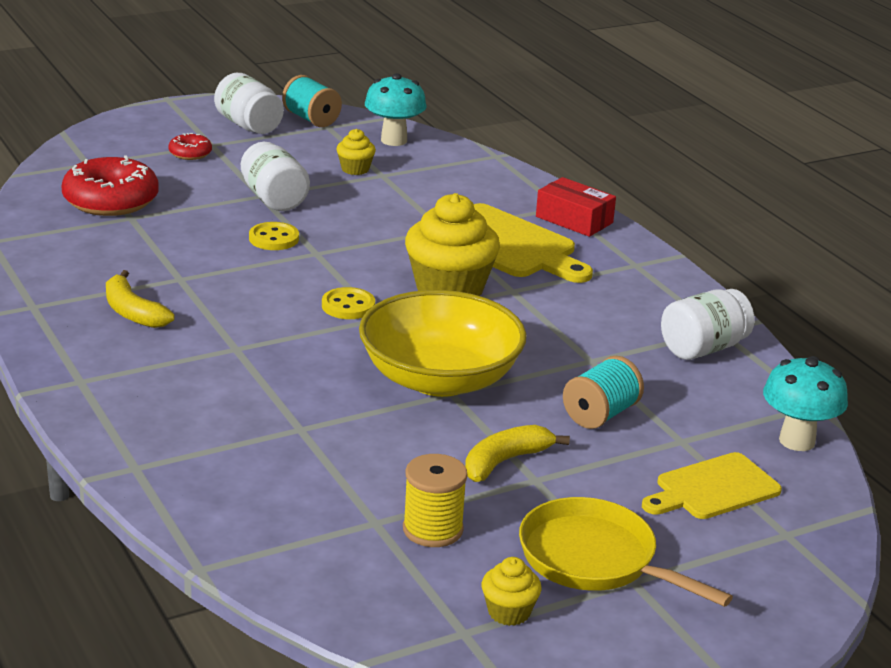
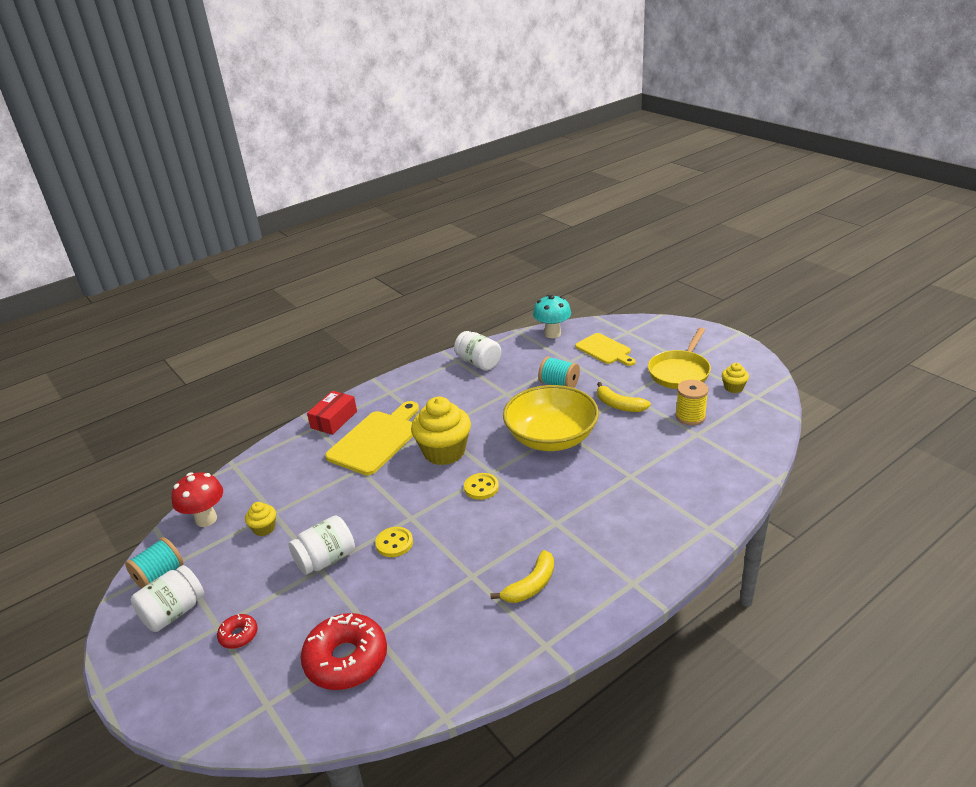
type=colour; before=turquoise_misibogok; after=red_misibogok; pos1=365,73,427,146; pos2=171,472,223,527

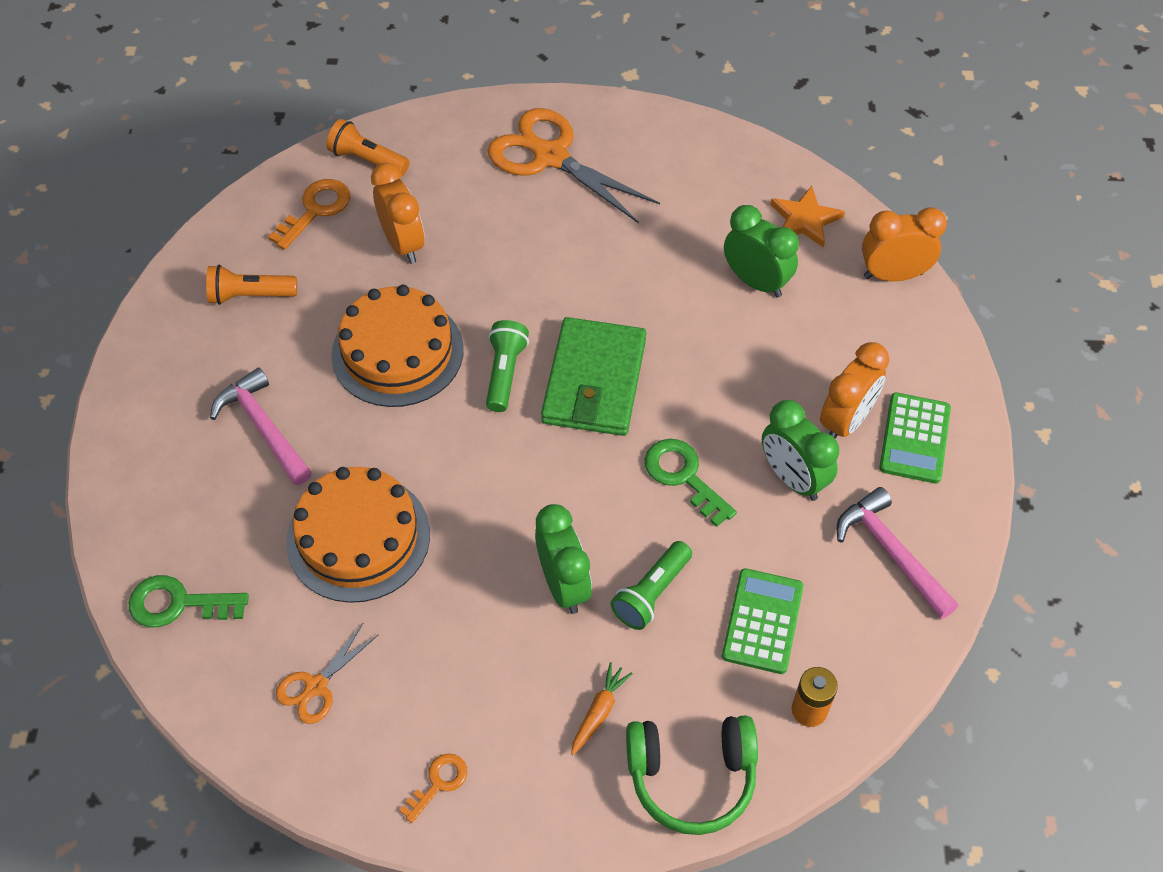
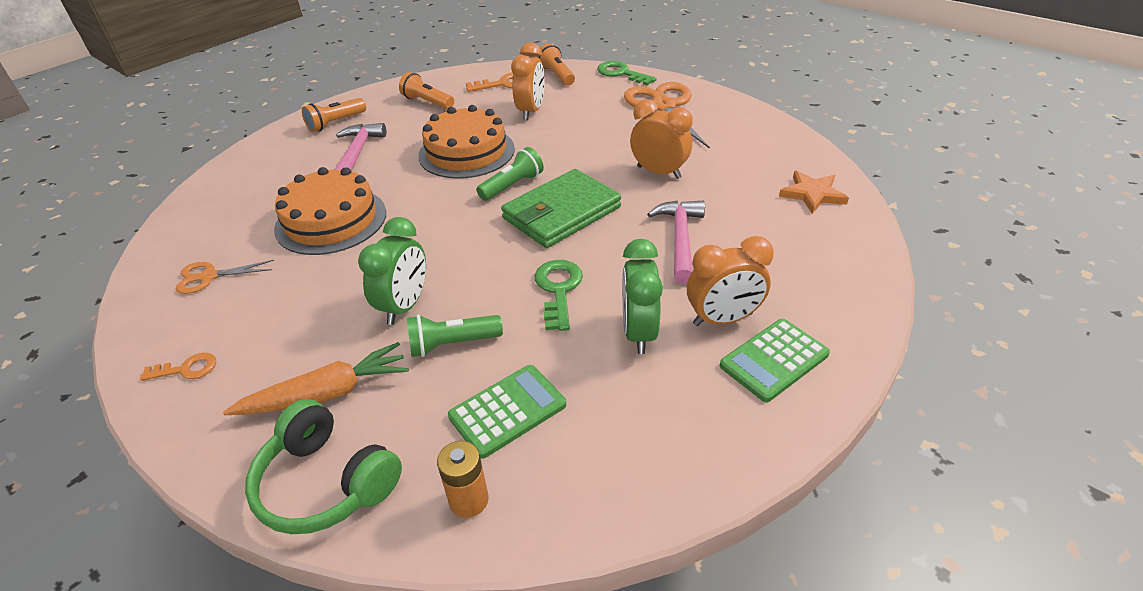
type=missing; before=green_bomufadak; pos1=724,205,799,298
type=relocated; before=orange_bomufadak; pos1=862,207,947,281; pos2=630,99,693,179
type=relocated; before=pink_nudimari; pos1=837,487,958,619; pos2=647,200,705,284
type=relocated; before=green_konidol; pos1=129,575,249,627; pos2=597,61,657,85
type=size; before=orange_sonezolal; pos1=571,662,633,755; pos2=223,342,408,415; scale=1.78
type=appeared; after=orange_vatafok; pos2=302,98,366,132

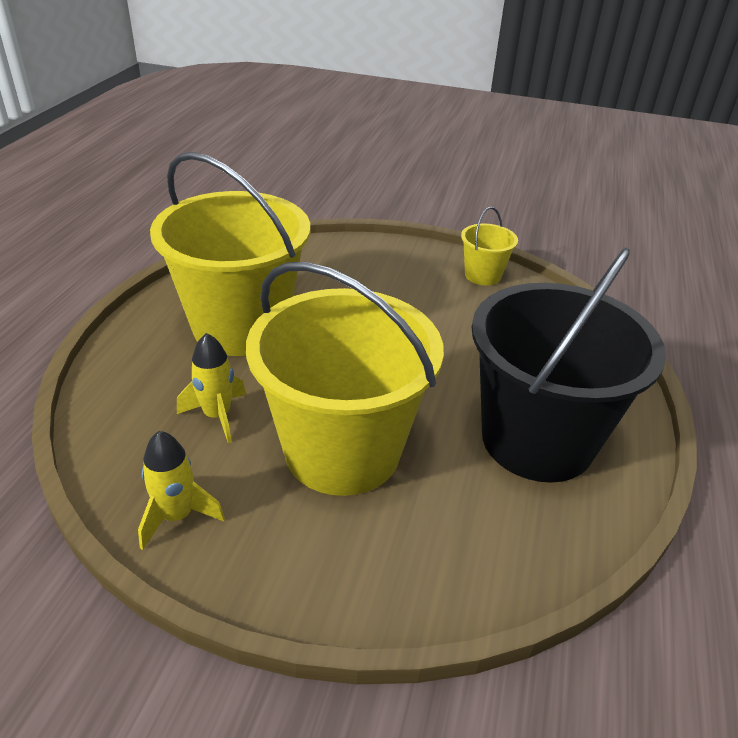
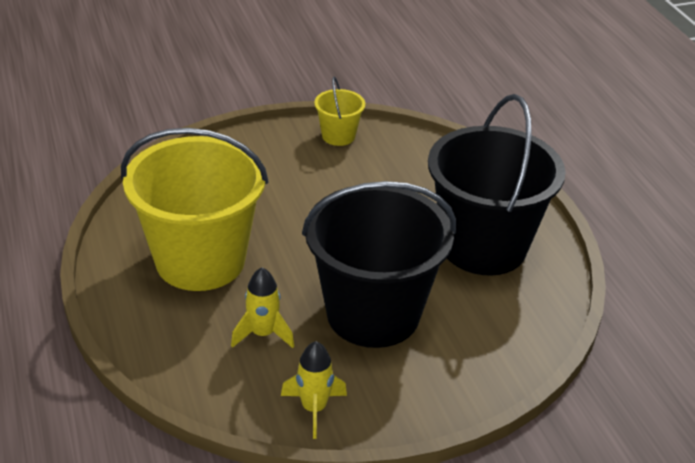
type=colour; before=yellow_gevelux; after=black_gevelux; pos1=246,262,444,496; pos2=302,181,456,348

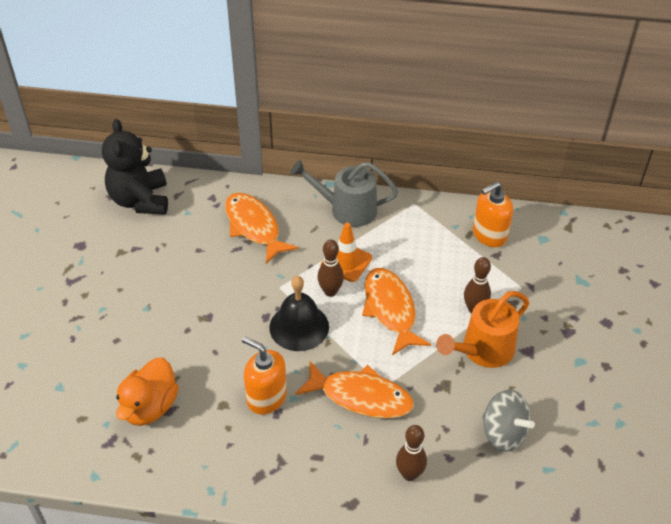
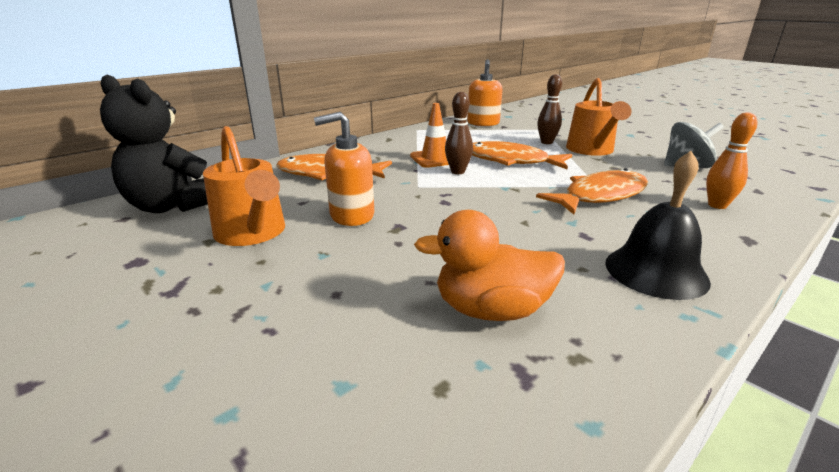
type=missing; before=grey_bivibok; pos1=290,160,398,227
type=relocated; before=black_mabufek; pos1=269,276,329,351; pos2=605,151,711,300
type=relocated; before=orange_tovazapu; pos1=242,336,287,415; pos2=314,112,374,226
type=spun; before=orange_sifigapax; pos1=116,358,179,426; pos2=414,210,565,321; turn=120
type=colour; before=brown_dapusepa; after=orange_dapusepa; pos1=396,425,427,481; pos2=706,112,757,209
type=appeared; after=orange_bivibok; pos2=203,126,285,246

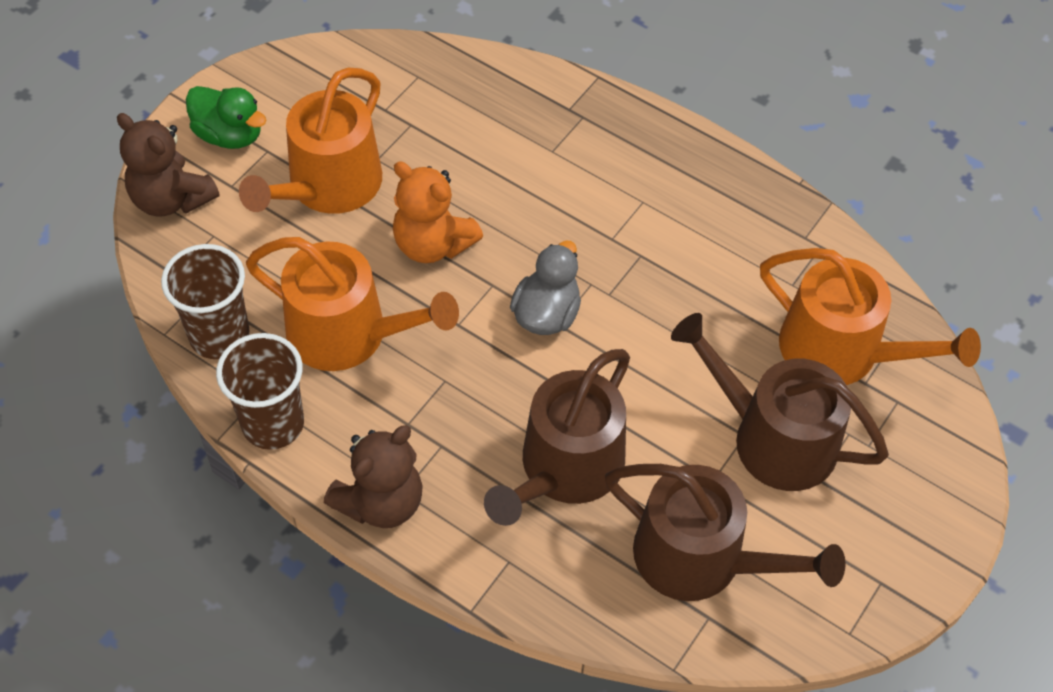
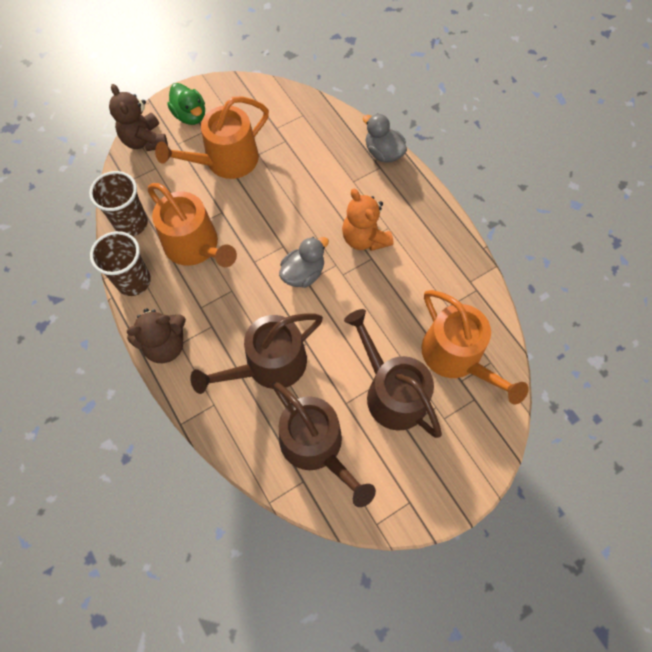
type=relocated; before=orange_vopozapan; pos1=393,161,483,263; pos2=342,189,393,251
type=appeared; after=grey_sifigapax; pos2=363,113,407,162

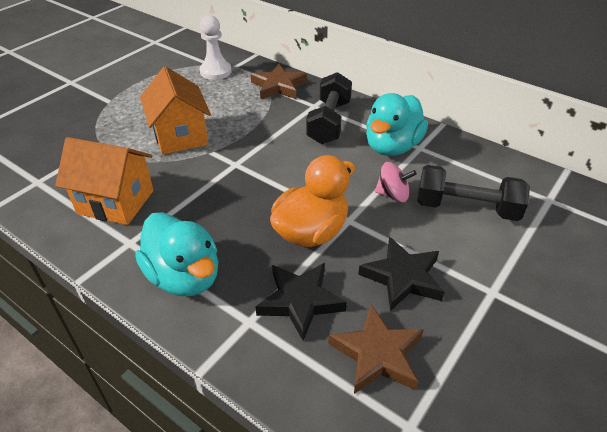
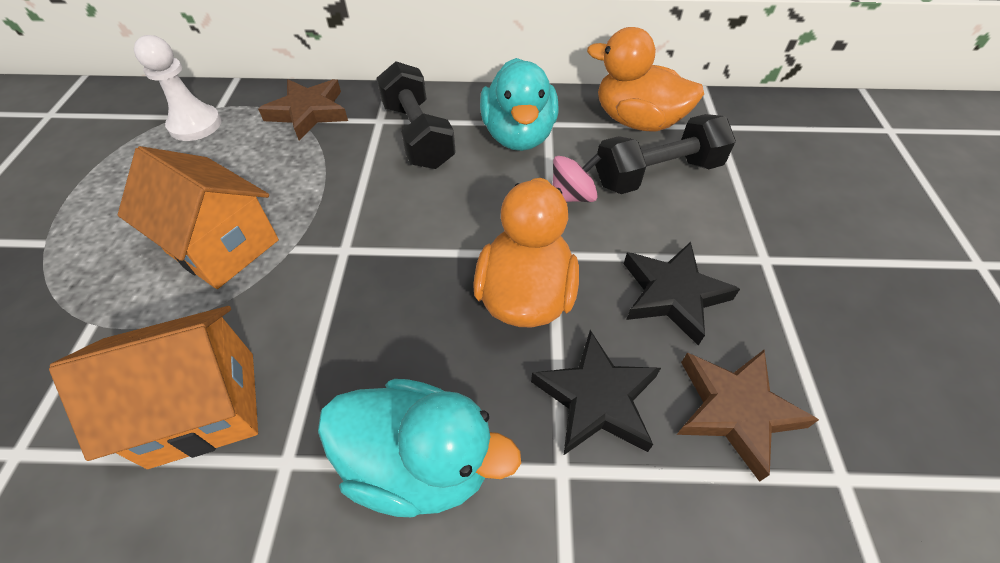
type=appeared; after=orange_sifigapax; pos2=587,27,704,131

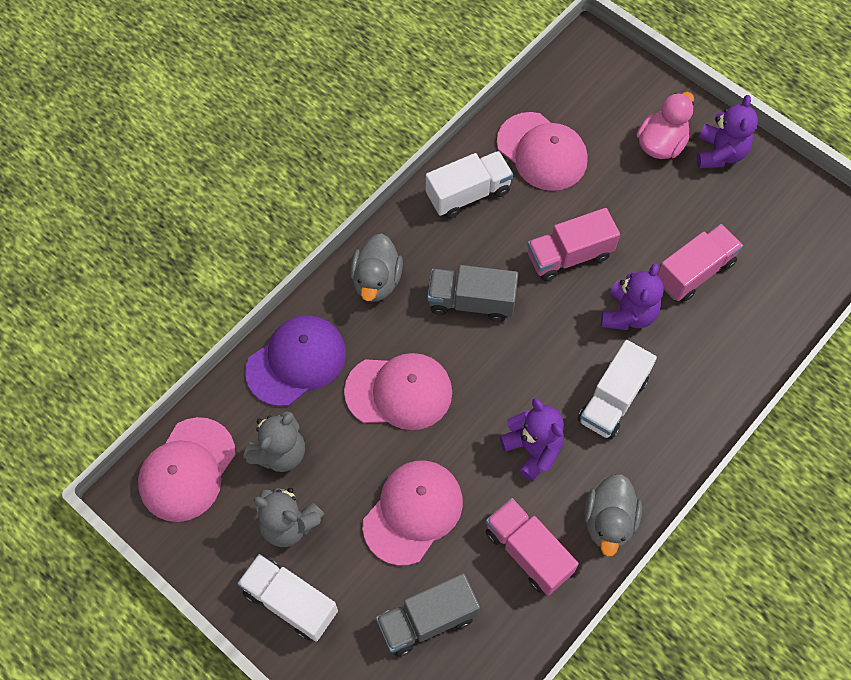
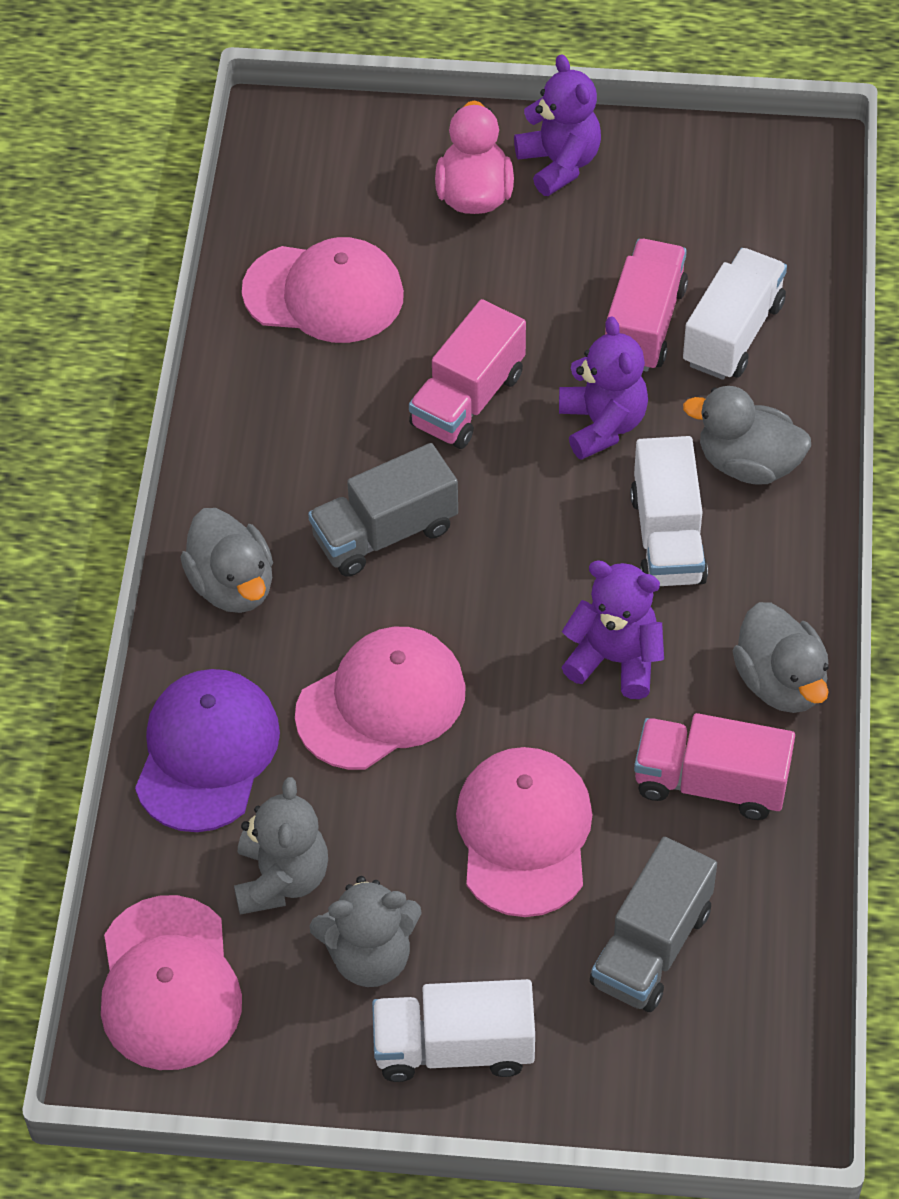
type=relocated; before=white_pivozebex; pos1=426,151,513,219; pos2=683,248,787,380
type=appeared; after=grey_sifigapax; pos2=683,386,811,485

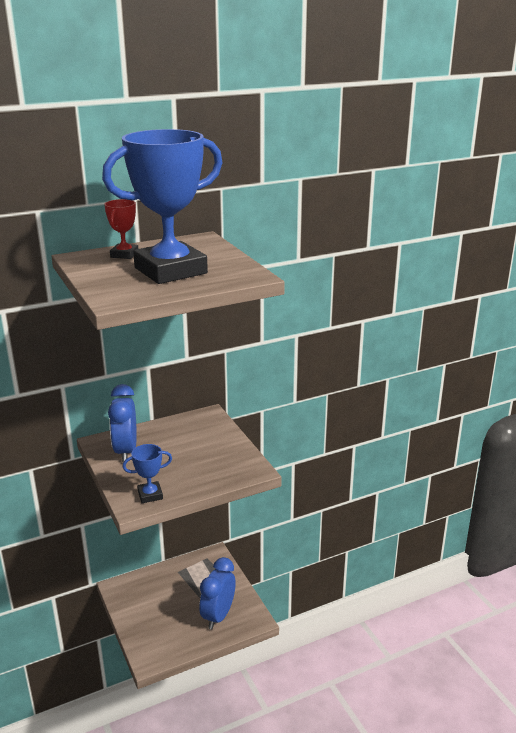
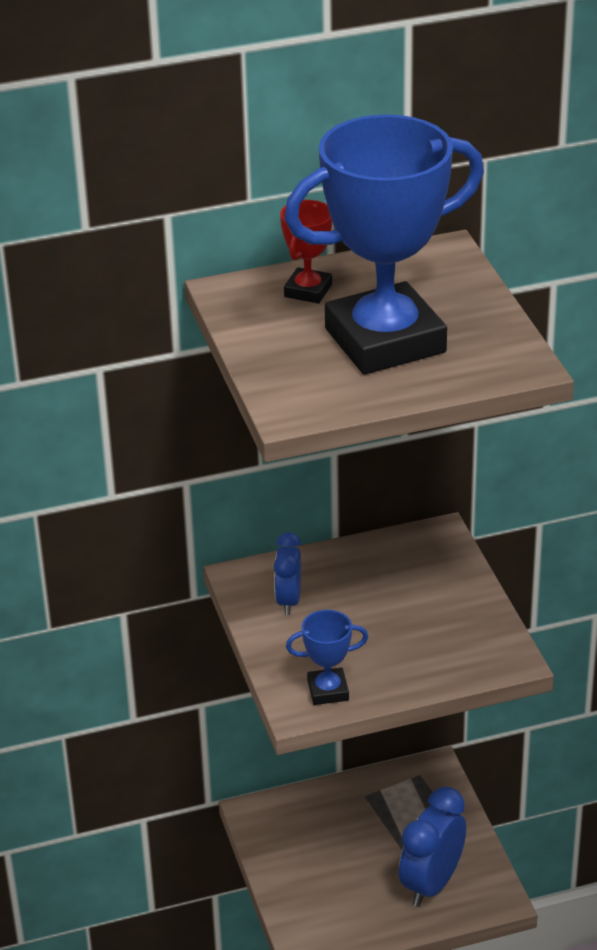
type=size; before=blue_bomufadak; pos1=108,384,137,462; pos2=274,532,301,615; scale=0.62

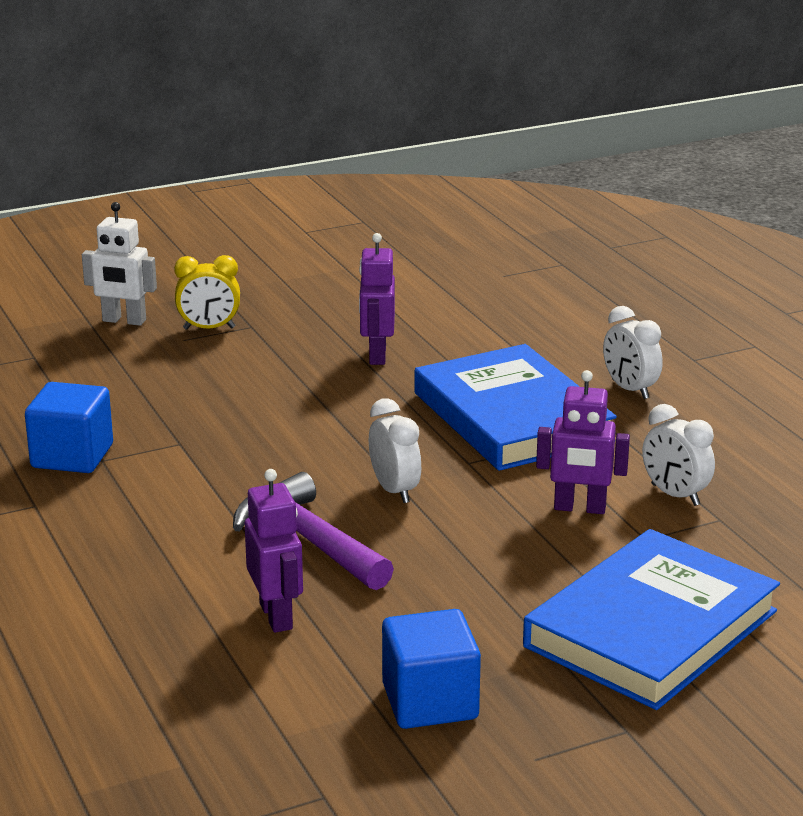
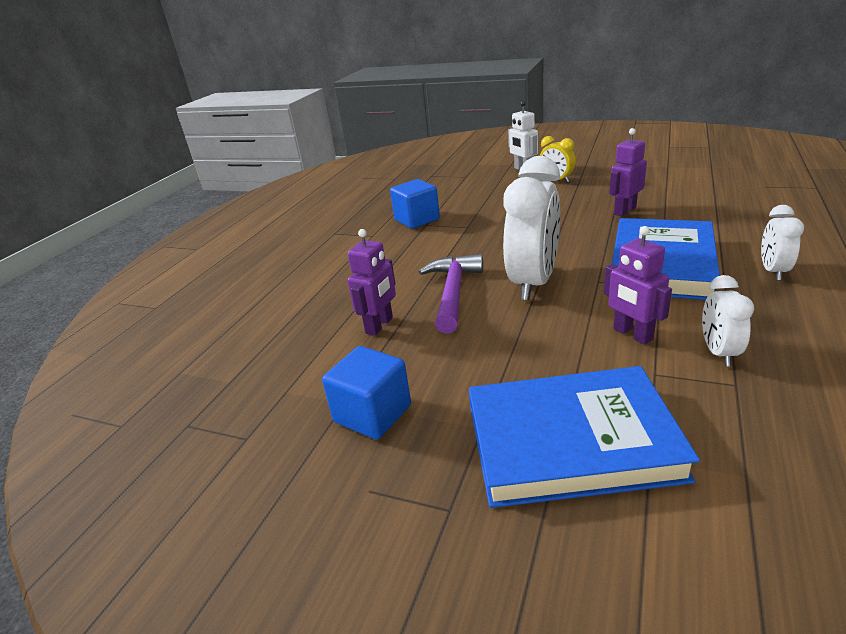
type=size; before=white_bomufadak; pos1=369,398,421,503; pos2=503,156,560,300; scale=1.97

